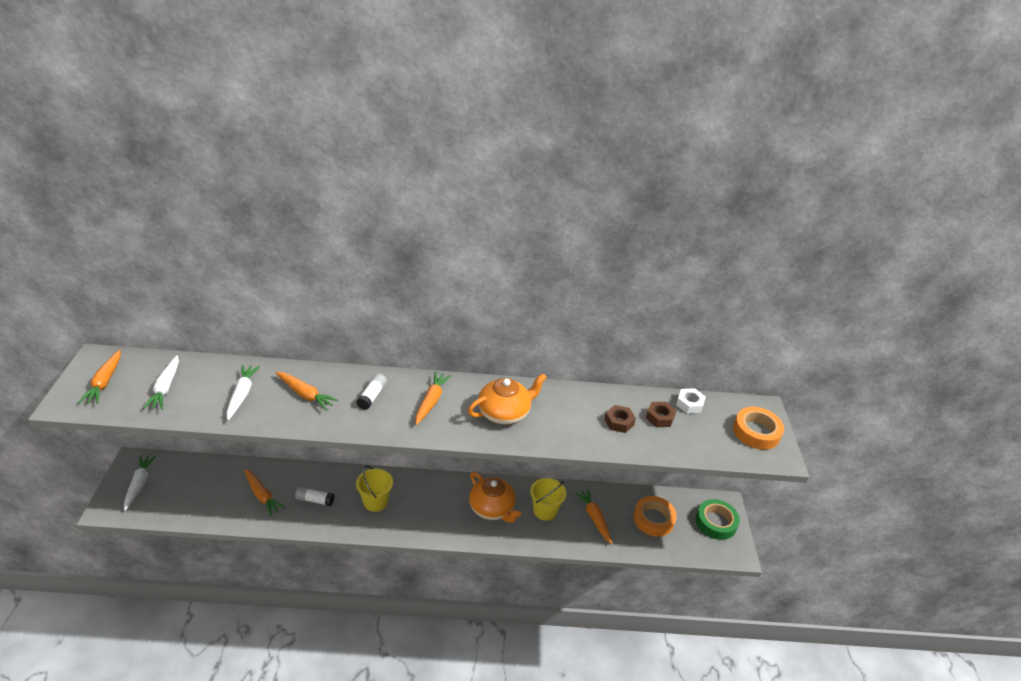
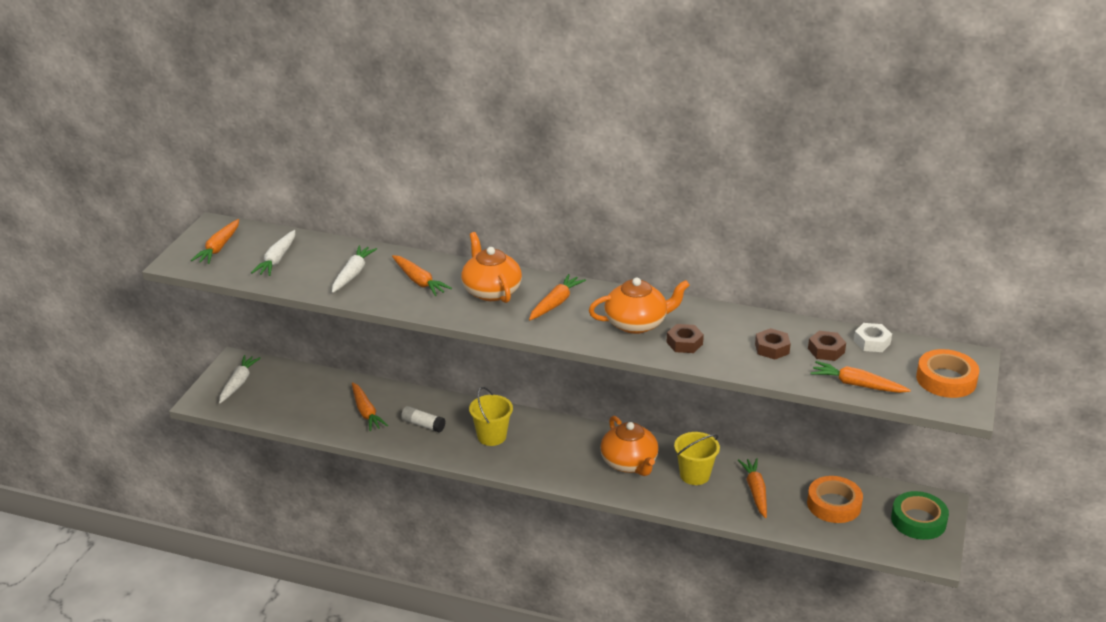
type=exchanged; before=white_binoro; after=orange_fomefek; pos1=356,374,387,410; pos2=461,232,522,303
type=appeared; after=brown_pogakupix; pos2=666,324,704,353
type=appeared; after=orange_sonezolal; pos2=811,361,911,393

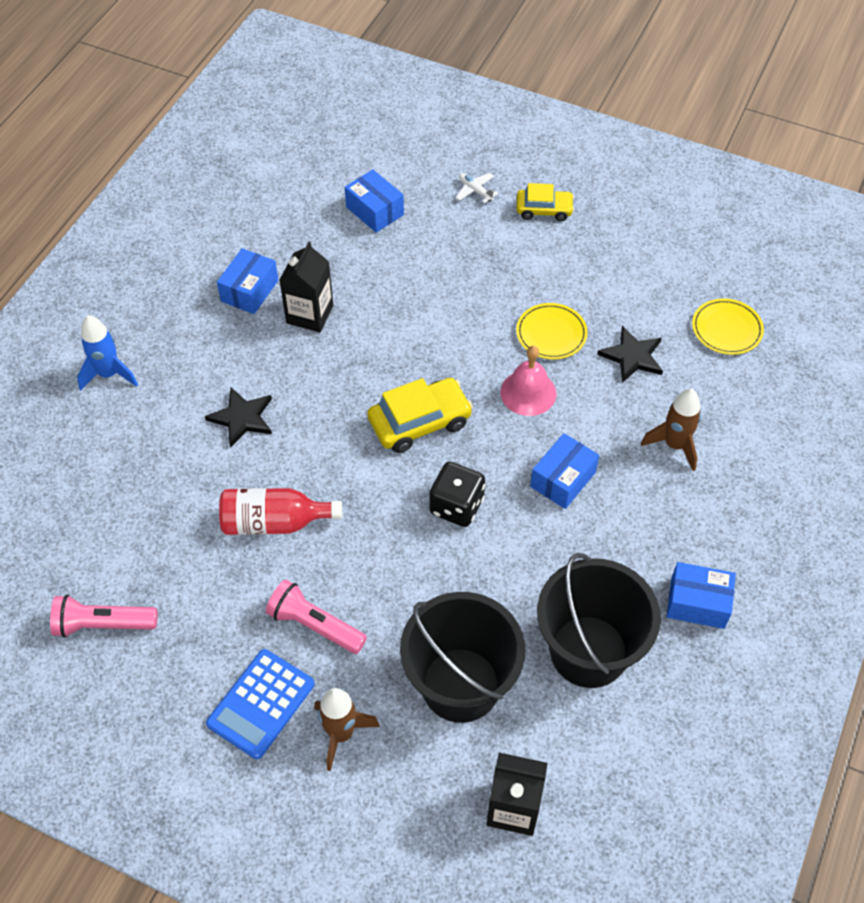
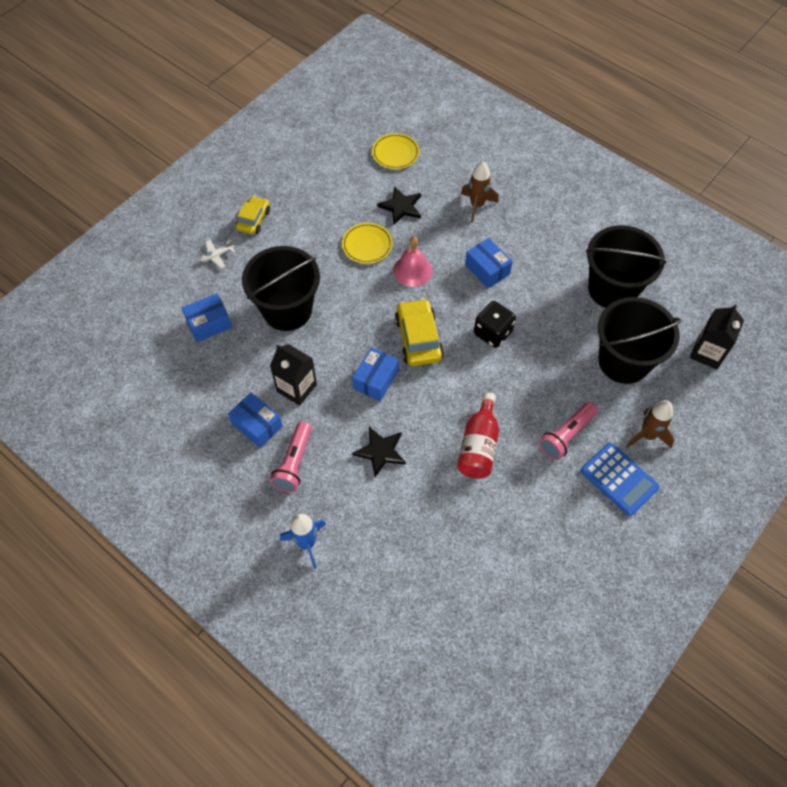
type=relocated; before=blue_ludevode; pos1=666,562,736,629; pos2=352,347,399,401
type=relocated; before=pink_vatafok; pos1=50,595,158,638; pos2=270,421,312,492
type=appeared; after=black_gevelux; pos2=242,246,320,331

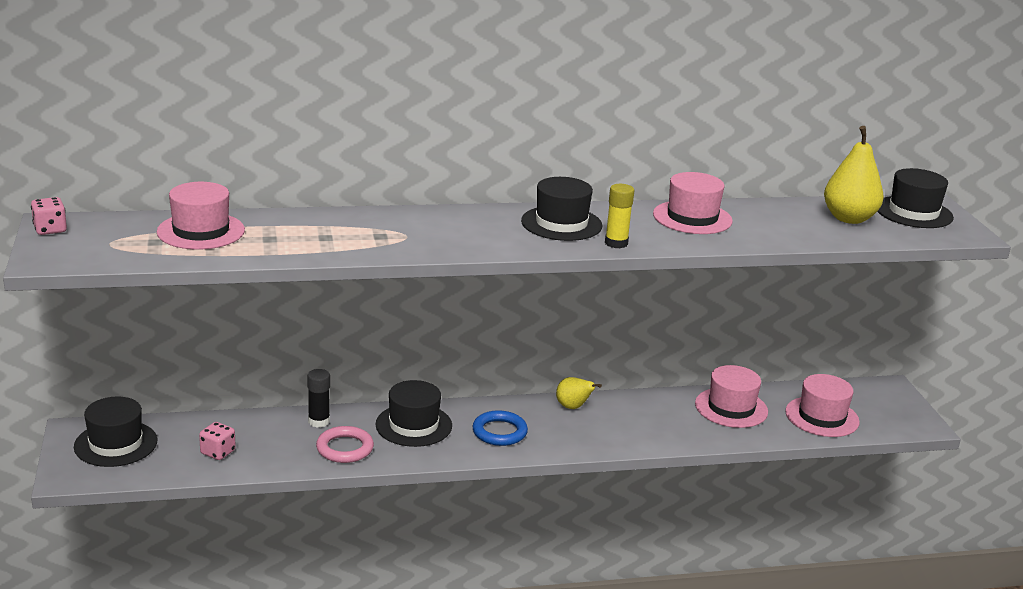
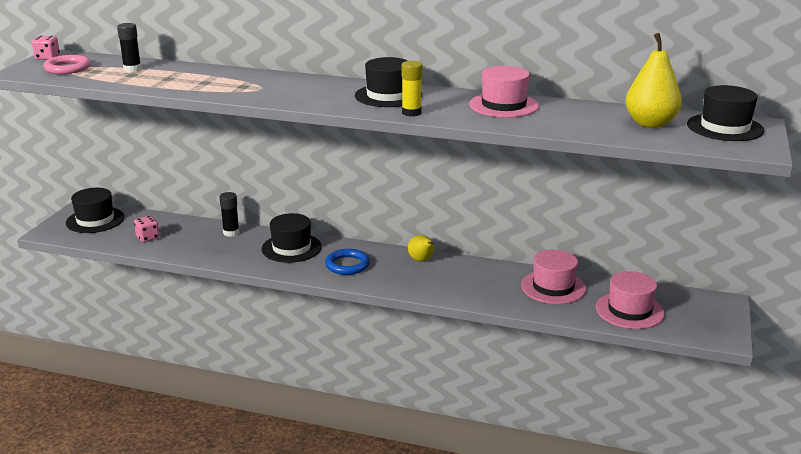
type=exchanged; before=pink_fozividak; after=black_binoro; pos1=157,182,245,249; pos2=117,23,141,72
type=relocated; before=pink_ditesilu; pos1=316,426,374,463; pos2=43,55,91,74

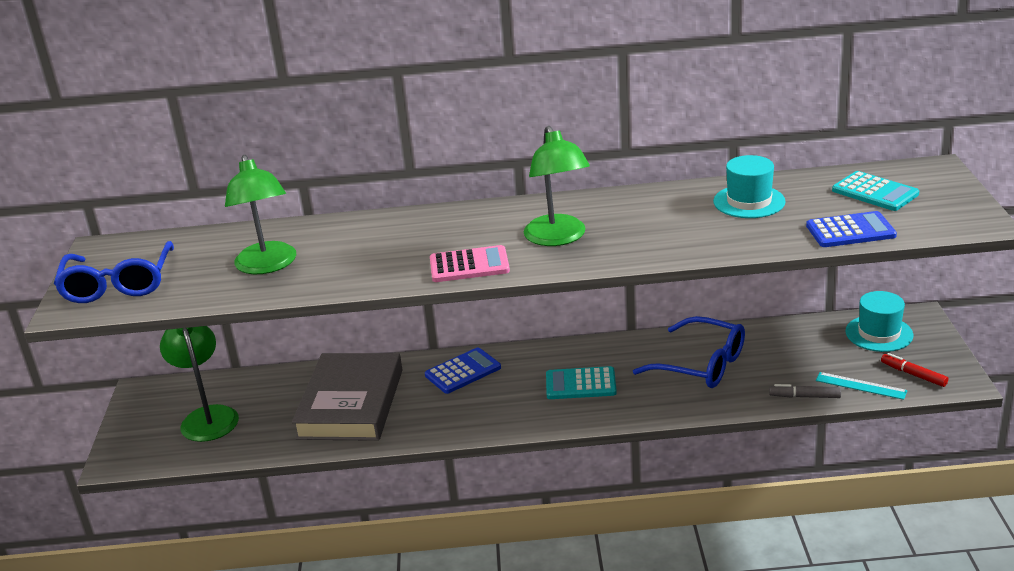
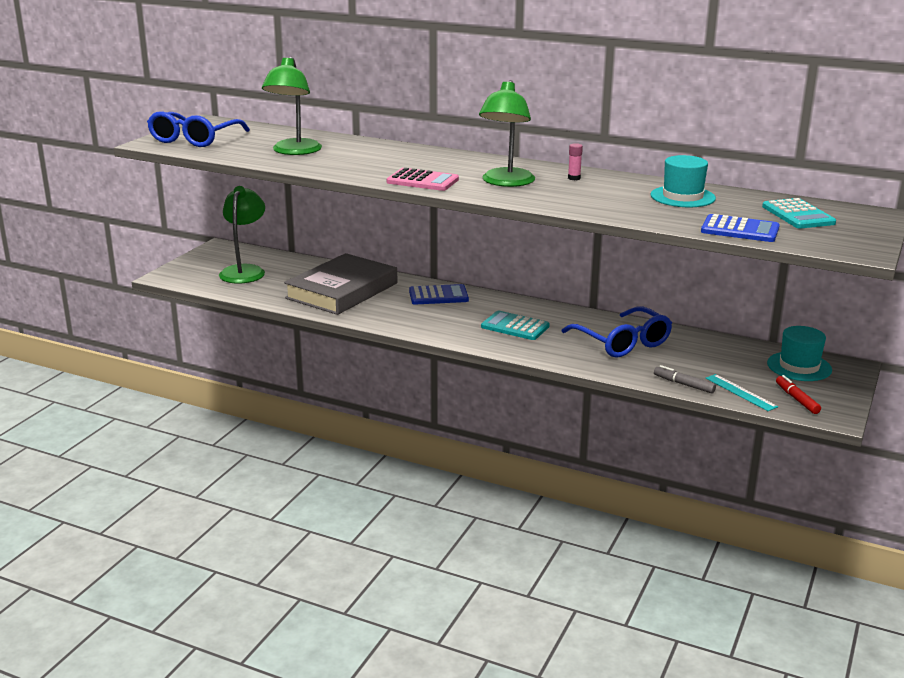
type=appeared; after=pink_binoro; pos2=568,143,583,180

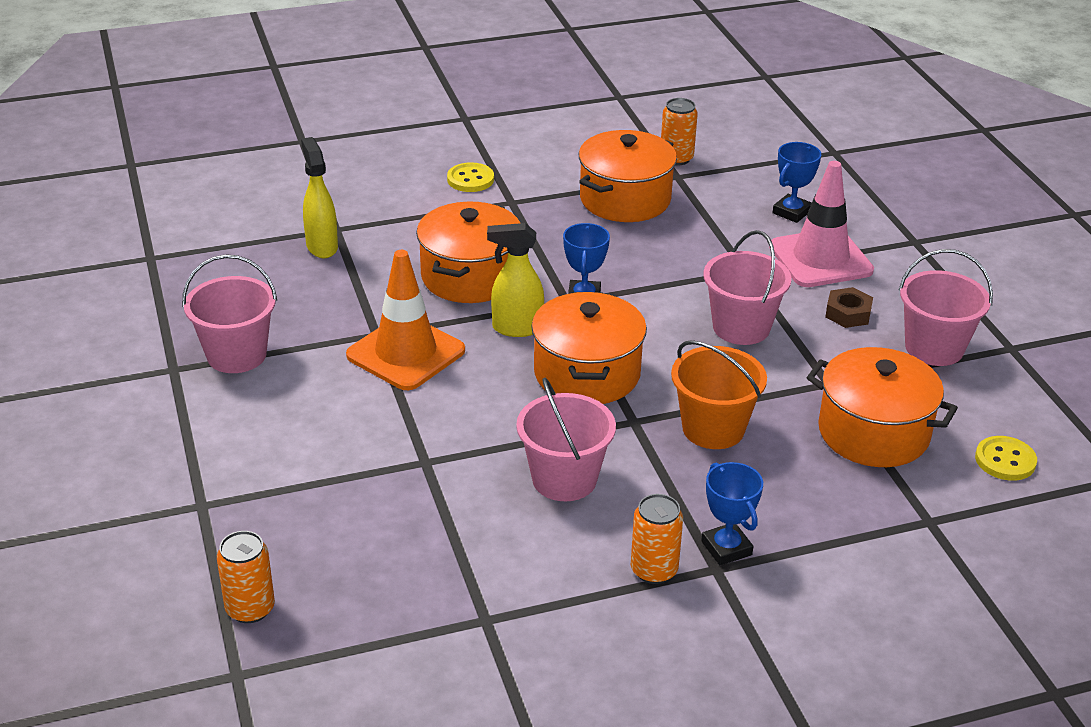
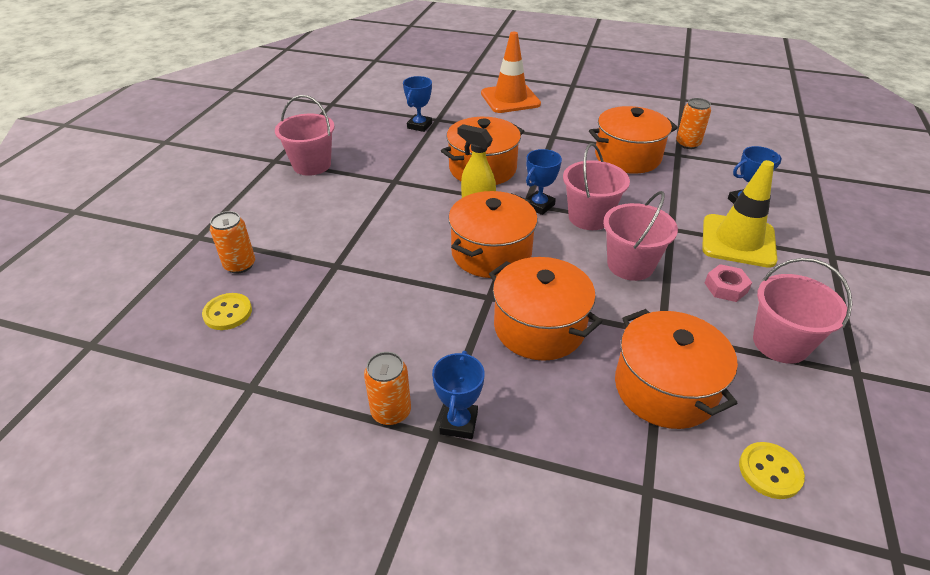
type=exchanged; before=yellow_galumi; after=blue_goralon; pos1=301,137,338,258; pos2=403,76,432,132
type=colour; before=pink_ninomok; after=yellow_ninomok; pos1=769,161,874,287; pos2=702,160,777,268
type=relocated; before=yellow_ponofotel; pos1=447,162,494,192; pos2=202,293,252,330
type=relocated; before=orange_ninomok; pos1=346,250,465,390; pos2=481,32,541,113
type=colour; before=brown_pogakupix; after=pink_pogakupix; pos1=825,287,873,328; pos2=705,264,752,302
type=exchanged; before=orange_gevelux; after=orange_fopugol; pos1=671,340,767,449; pos2=489,257,602,361
type=relocated; before=pink_gevelux; pos1=516,378,616,501; pos2=563,143,630,230
type=relocated; before=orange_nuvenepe; pos1=217,531,275,623; pos2=210,211,255,274

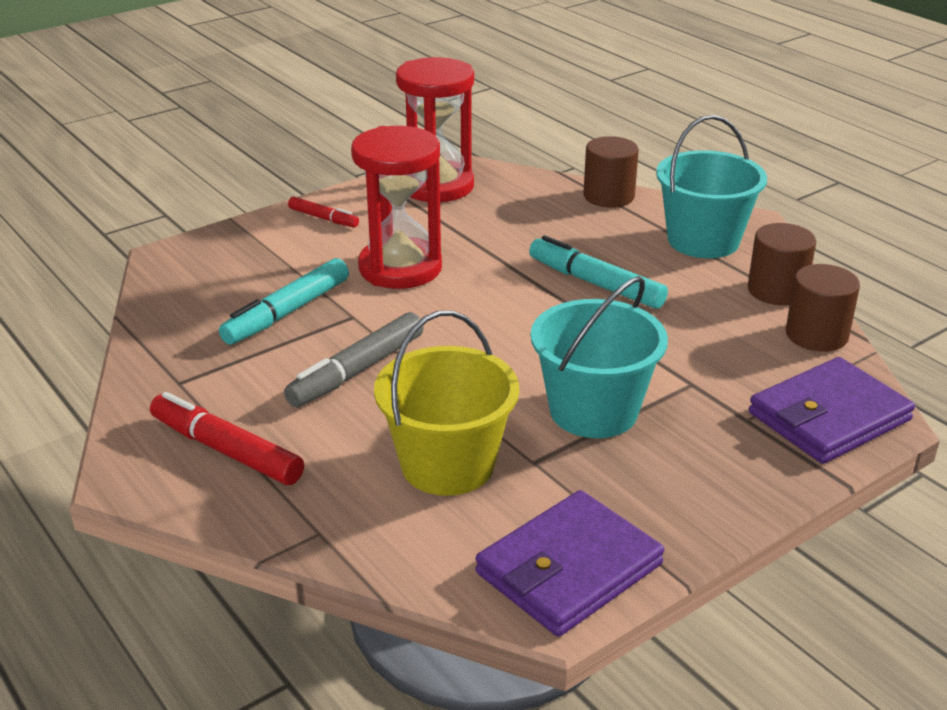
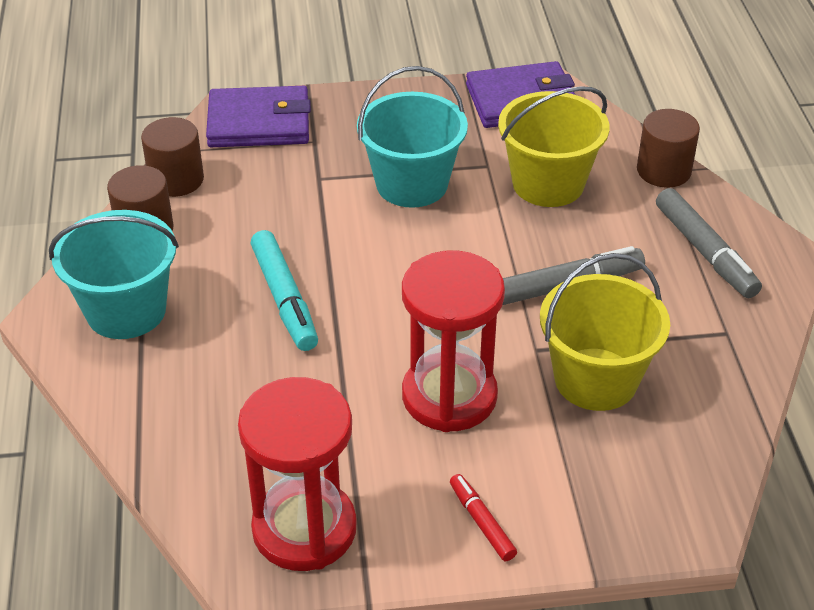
type=relocated; before=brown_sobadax; pos1=583,136,639,207; pos2=637,109,700,188
type=exchanged; before=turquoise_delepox; after=yellow_gevelux; pos1=219,258,349,345; pos2=540,253,670,411
type=colour; before=red_delepox; after=grey_delepox; pos1=150,392,304,485; pos2=656,188,762,298

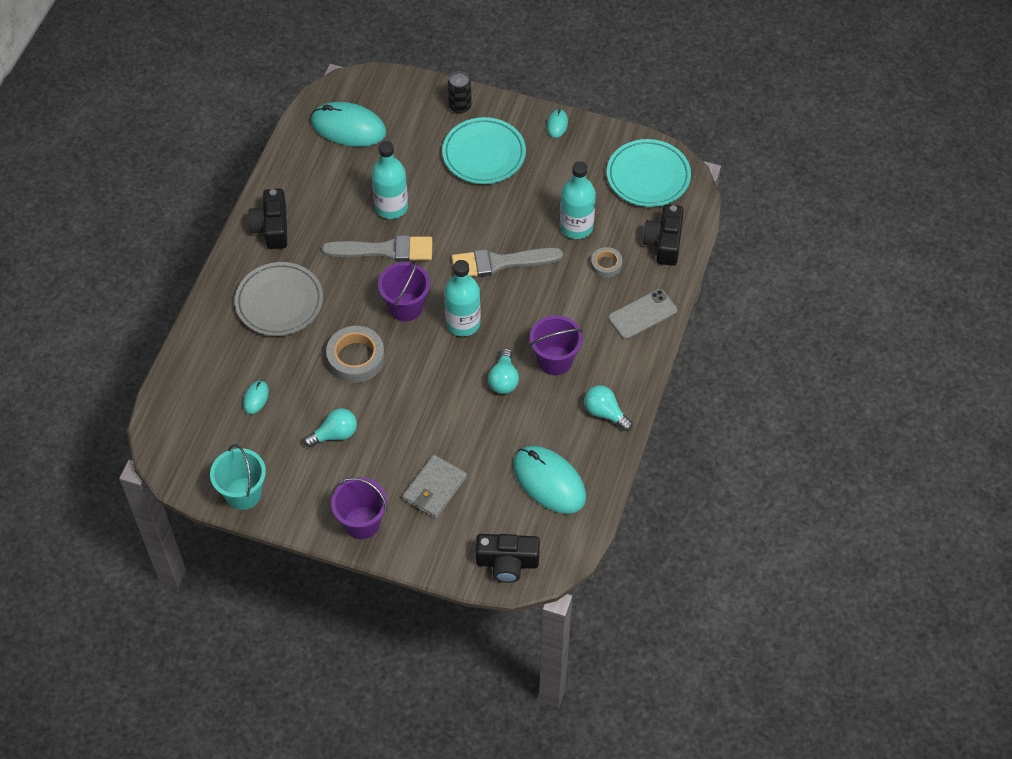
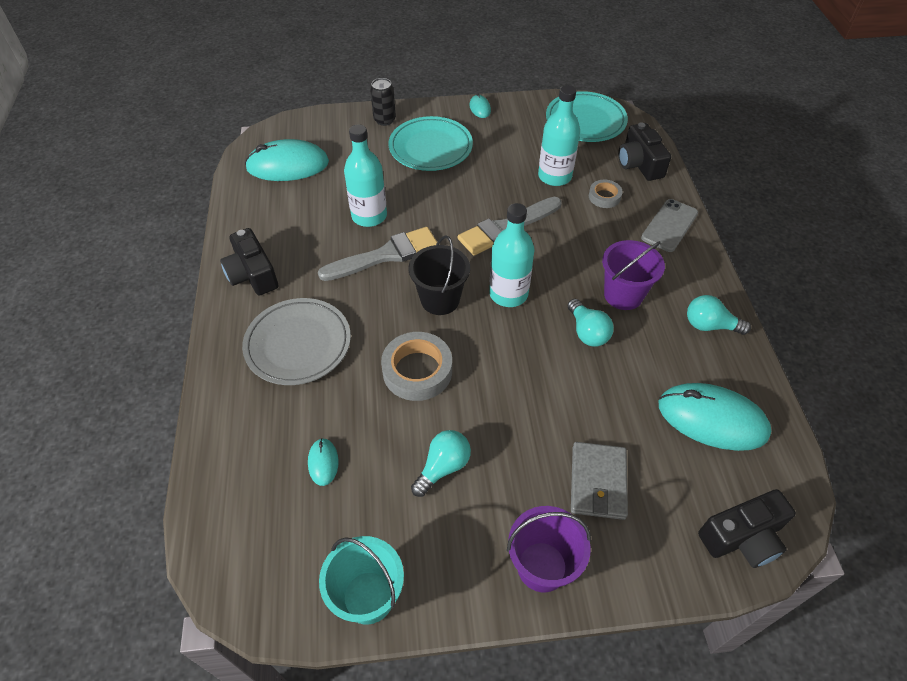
type=colour; before=purple_gevelux; after=black_gevelux; pos1=378,260,430,321; pos2=409,235,470,315

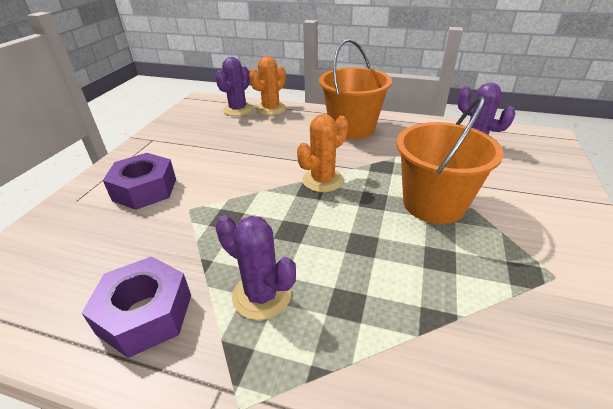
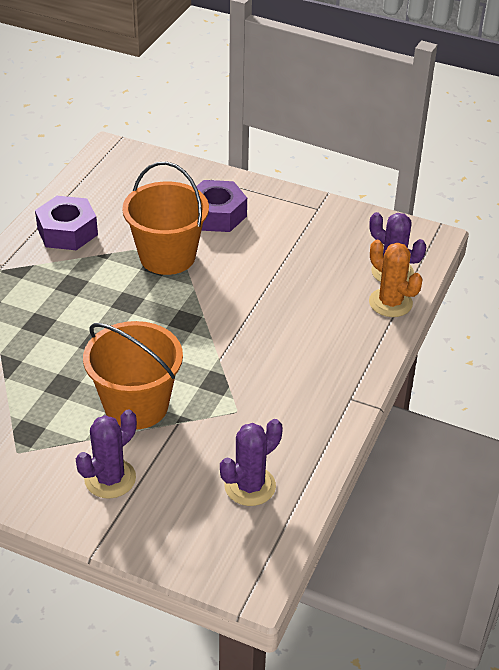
type=relocated; before=orange_gevelux; pos1=319,39,392,139; pos2=122,162,209,275
type=missing; before=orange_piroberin; pos1=297,114,348,192
type=relocated; before=purple_piroberin; pos1=216,215,296,320; pos2=76,409,137,499

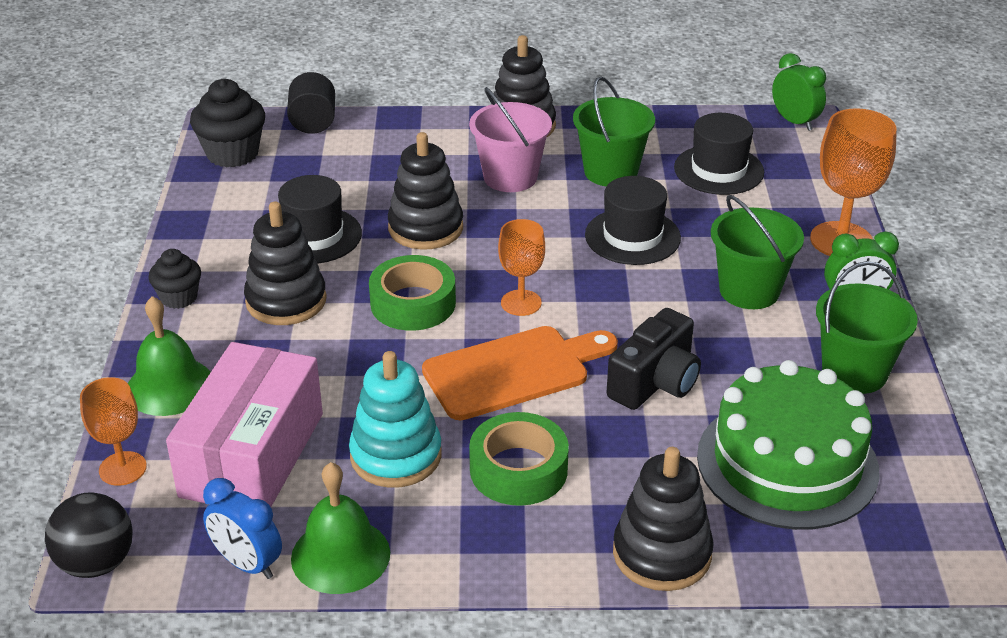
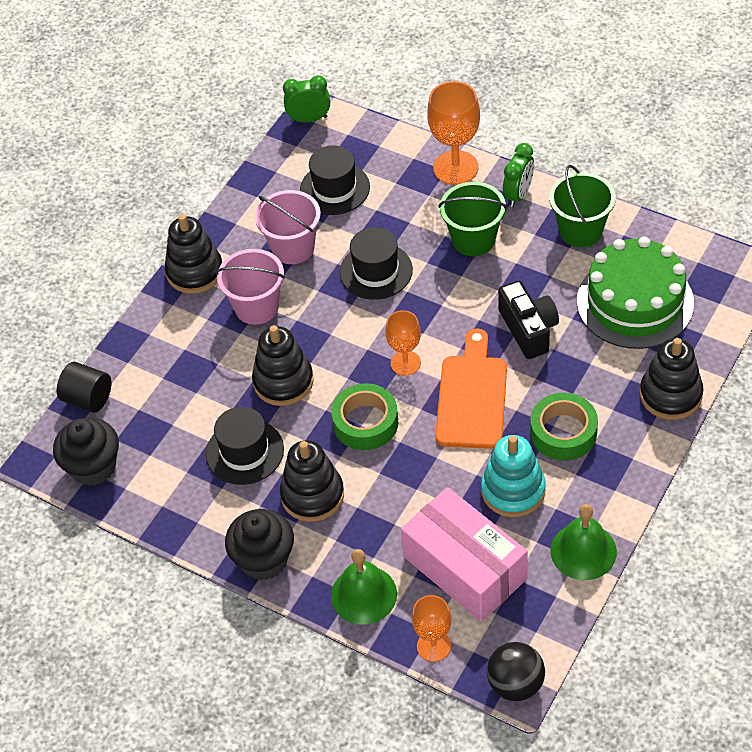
type=colour; before=green_gevelux; after=pink_gevelux; pos1=573,77,655,186; pos2=255,190,321,264
type=size; before=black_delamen; pos1=149,249,201,309; pos2=225,509,294,580; scale=1.64
type=missing; before=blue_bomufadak; pos1=203,478,282,579

